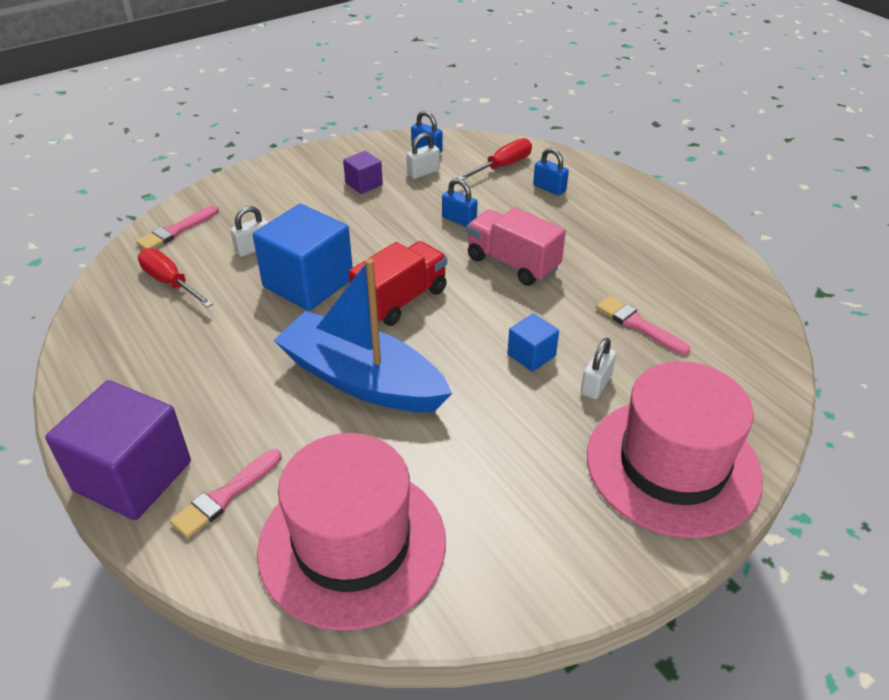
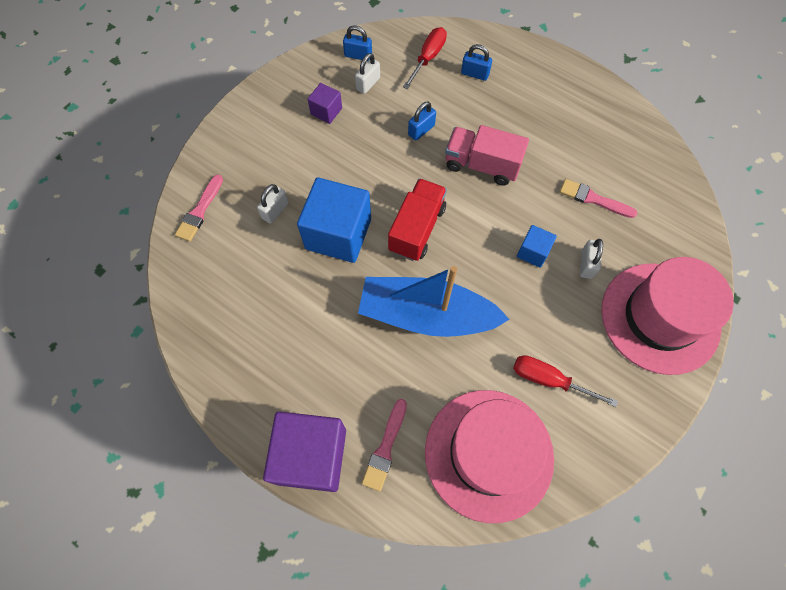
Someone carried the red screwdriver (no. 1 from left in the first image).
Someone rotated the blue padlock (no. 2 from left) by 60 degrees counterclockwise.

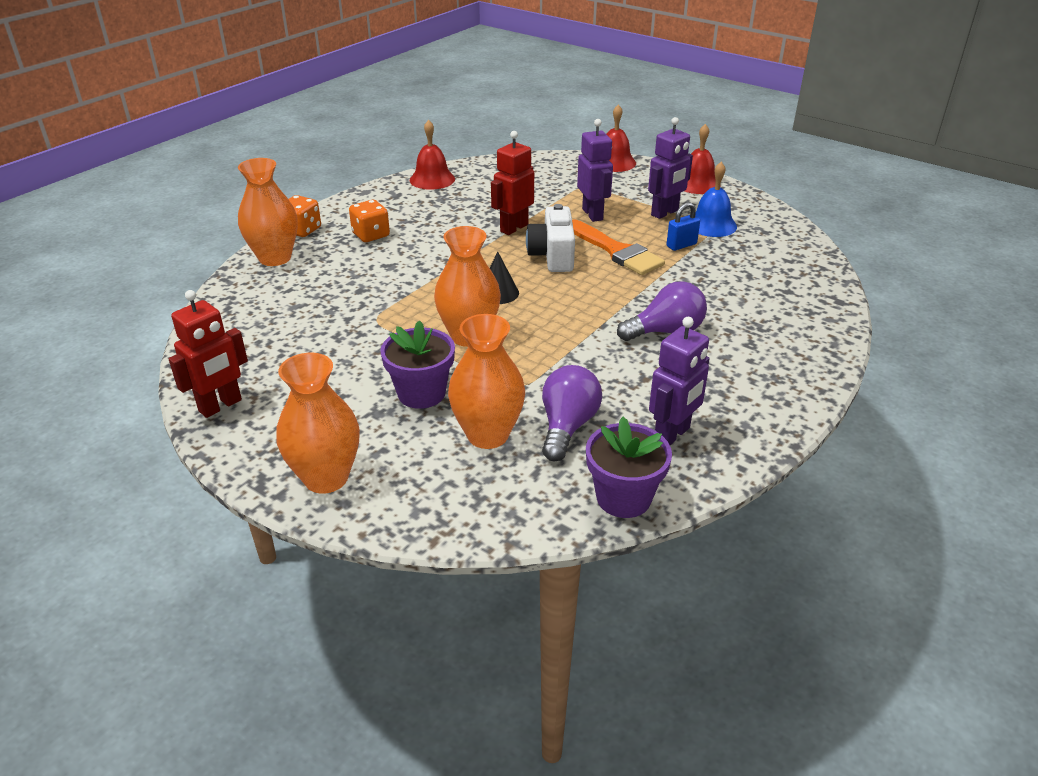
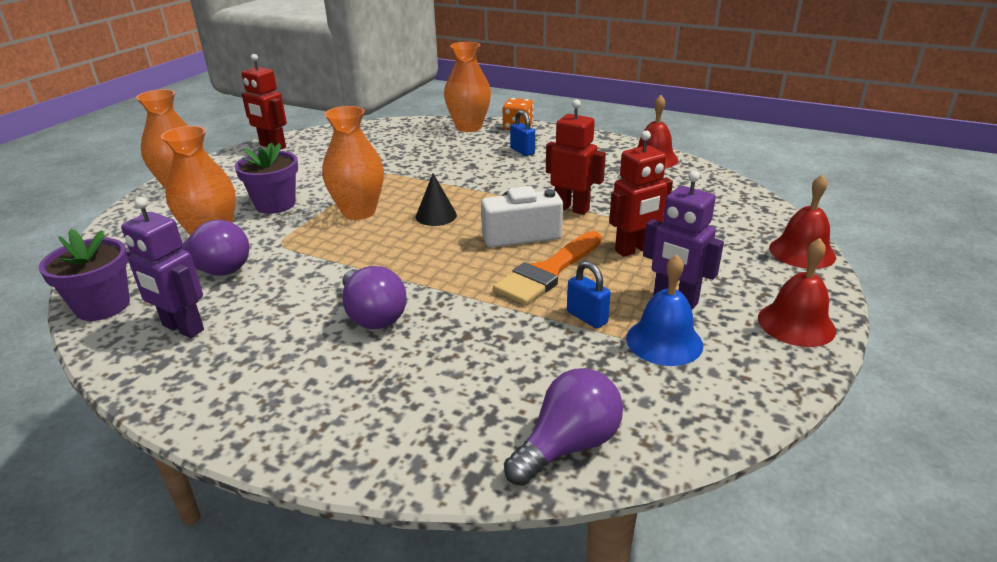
Someone swapped the orange dice (no. 2 from left) for the blue padlock (no. 1 from left).
Someone repainted the purple robot (no. 1 from left), which became the red robot (no. 3 from left).
Someone put down the purple light bulb (no. 3 from left).

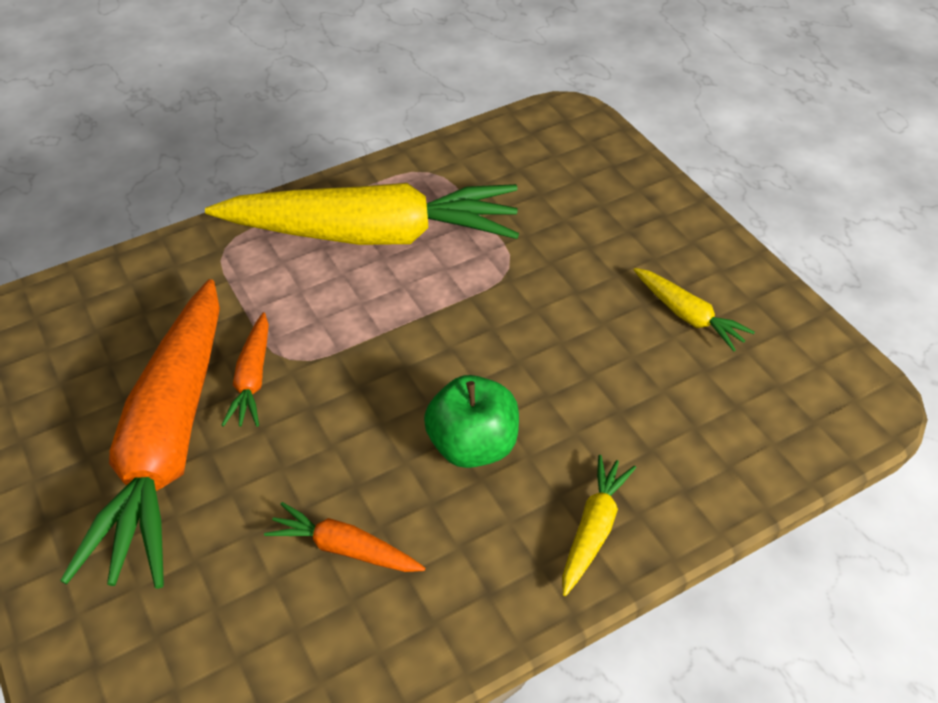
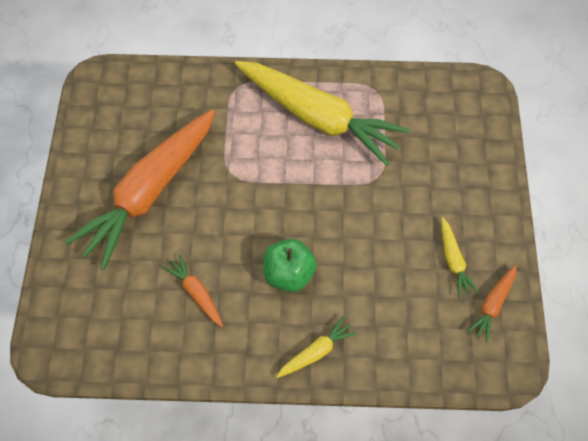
Someone carried the orange carrot (no. 2 from left in the first image).

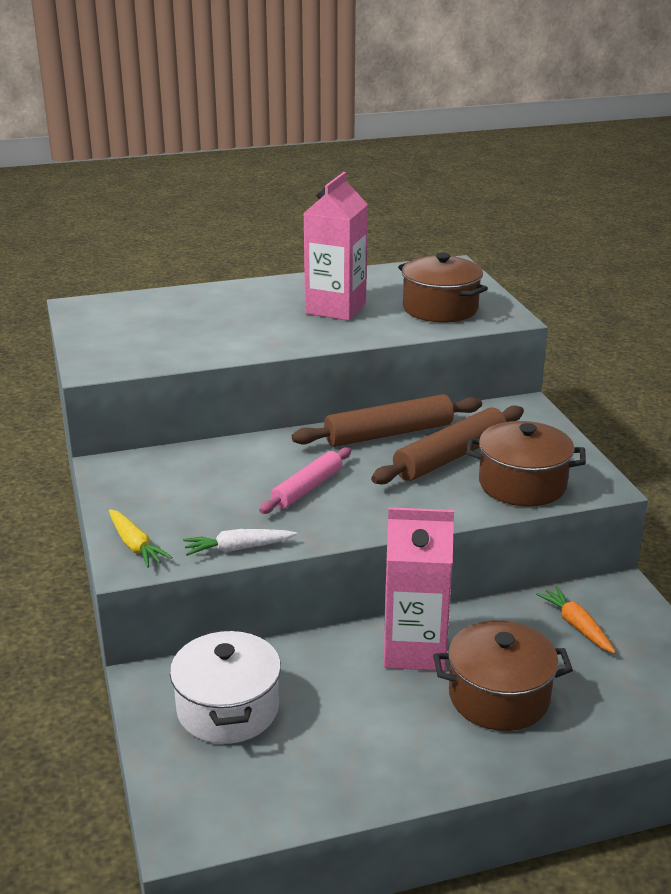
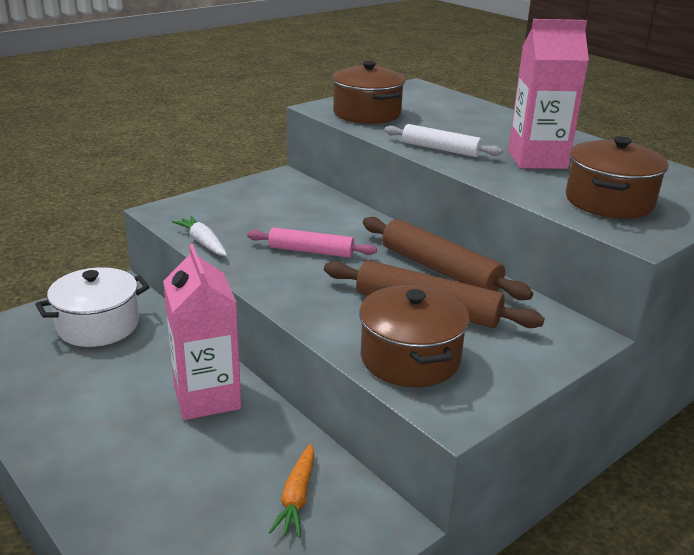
Someone took away the yellow carrot.
Someone carried the brown pot (no. 2 from left in the first image).
Someone rotated the orange carrot by 150 degrees clockwise.
Someone put down the white rolling pin.

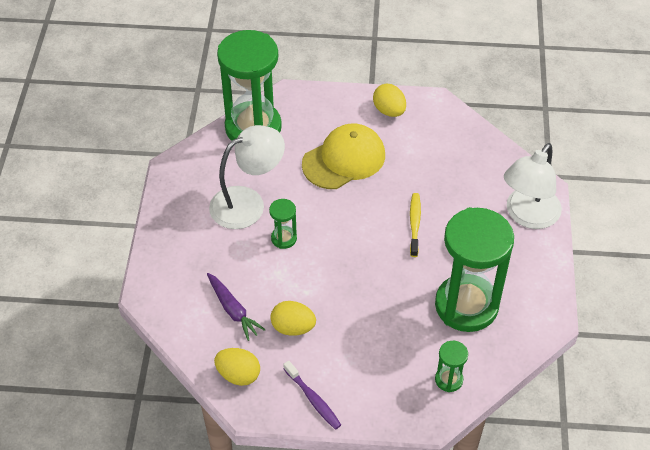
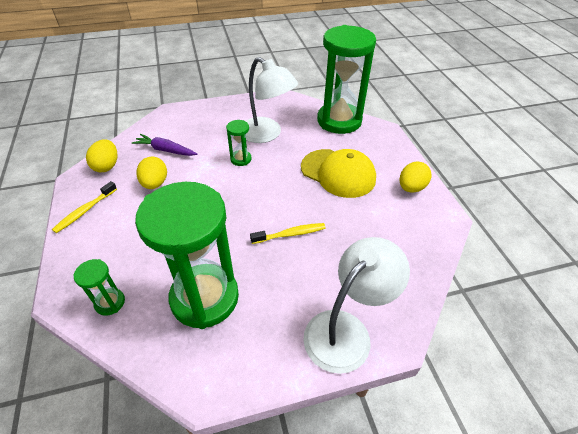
Someone rotated the purple carrot by 75 degrees clockwise.
Someone repainted the purple toothbrush, which became the yellow toothbrush (no. 1 from left).
Someone rotated the white lamp (no. 2 from left) by 120 degrees clockwise.

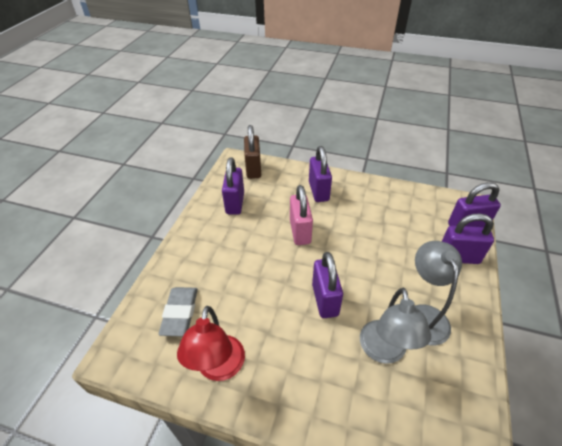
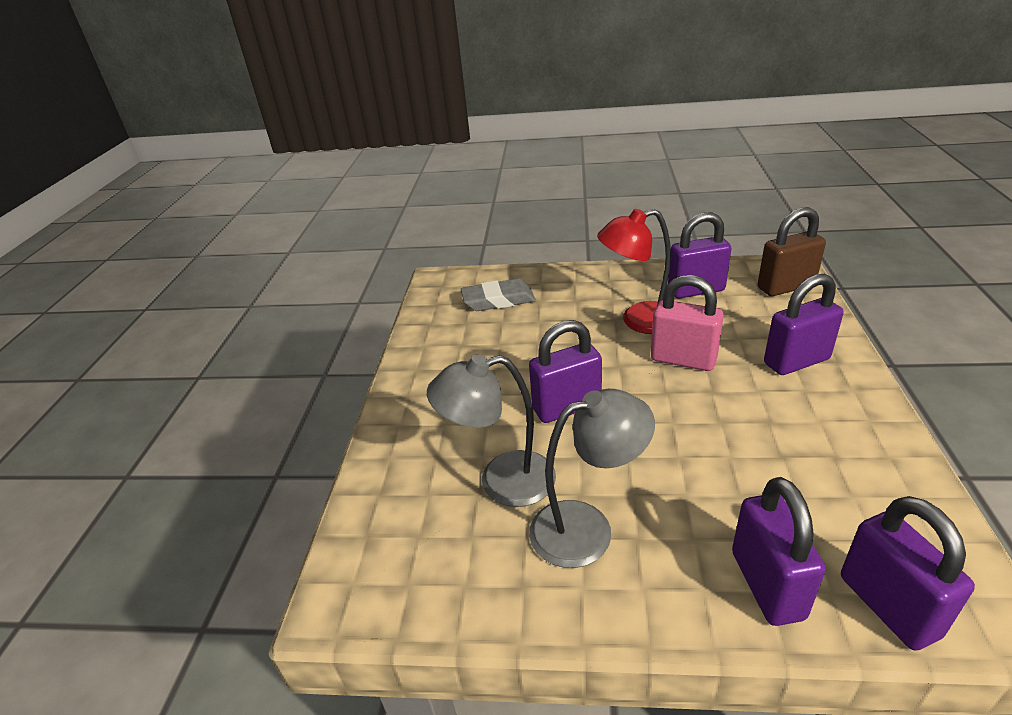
Someone carried the red lamp.
Someone rotated the pink padlock by 45 degrees clockwise.

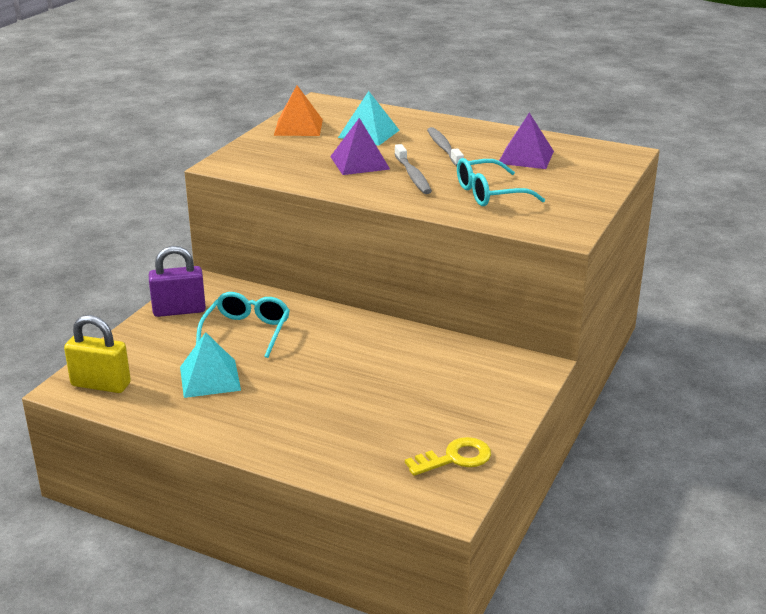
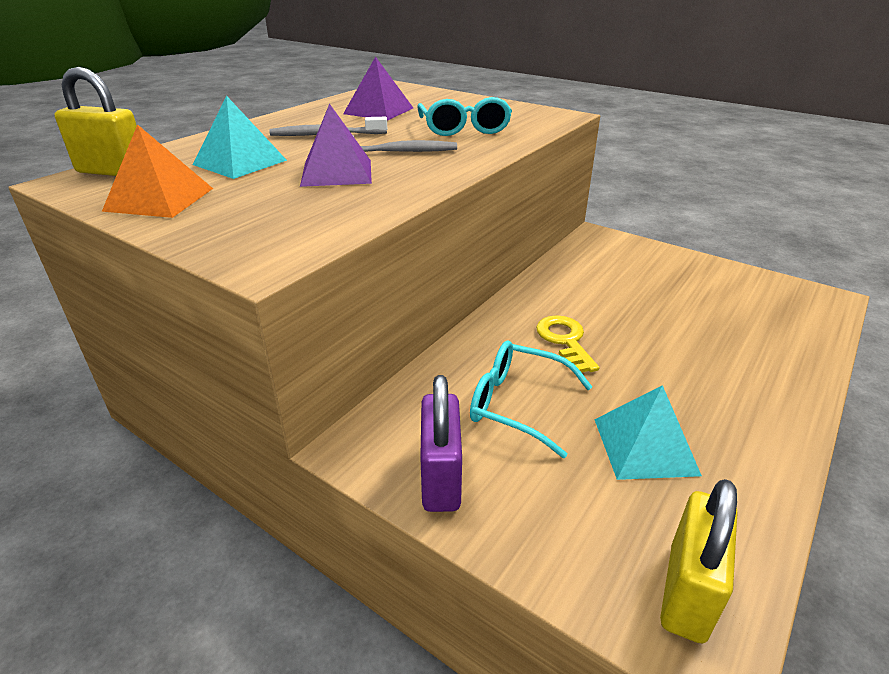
Someone carried the yellow key.
Someone put down the yellow padlock (no. 1 from left).

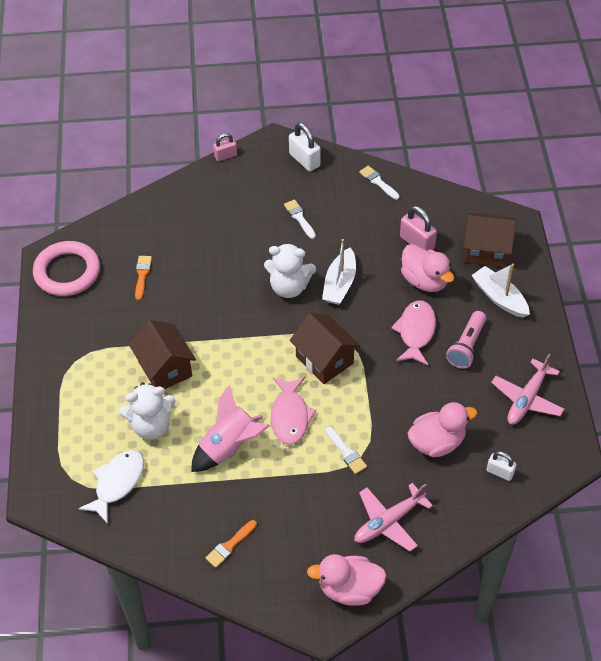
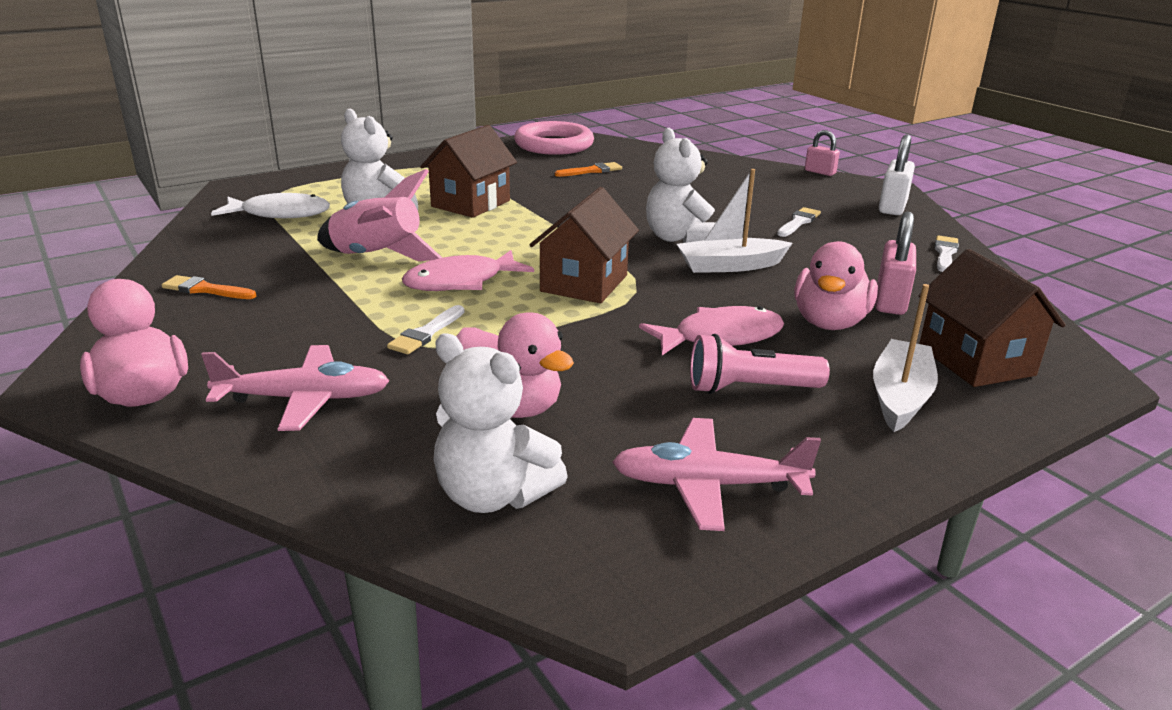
Someone rotated the pink plane (no. 1 from left) by 150 degrees clockwise.
Someone swapped the white padlock (no. 2 from left) for the white teddy bear (no. 2 from left).

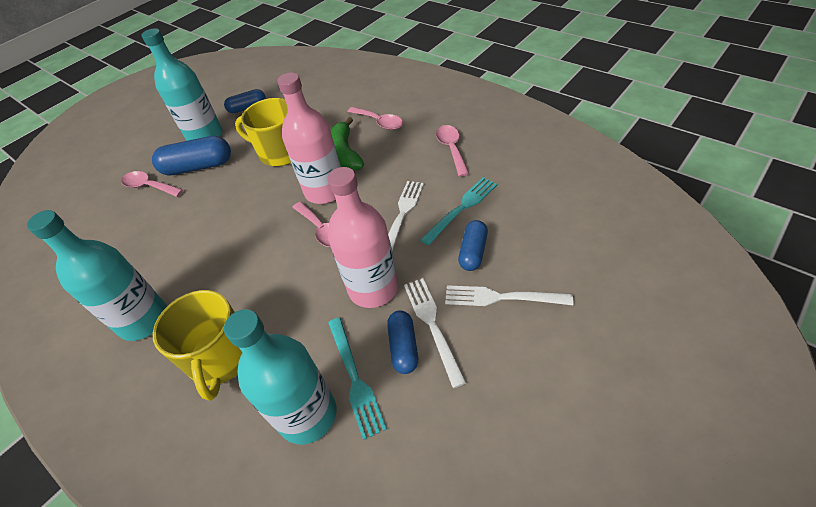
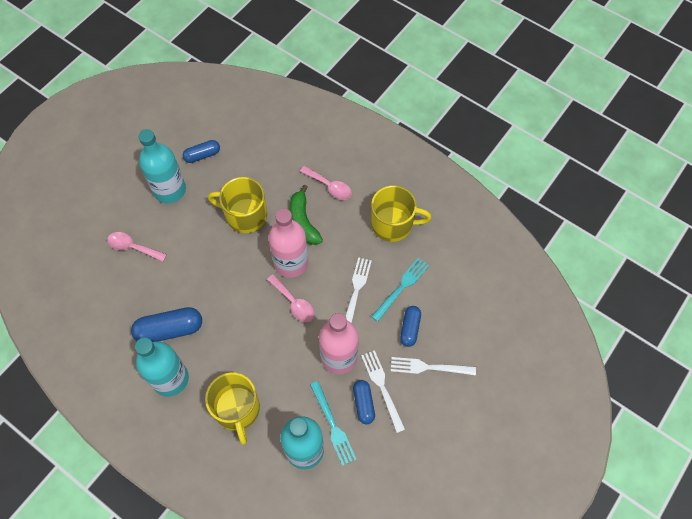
Someone carried the blue capsule (no. 1 from left).
Someone swapped the pink spoon (no. 4 from left) for the yellow mug (no. 3 from left).

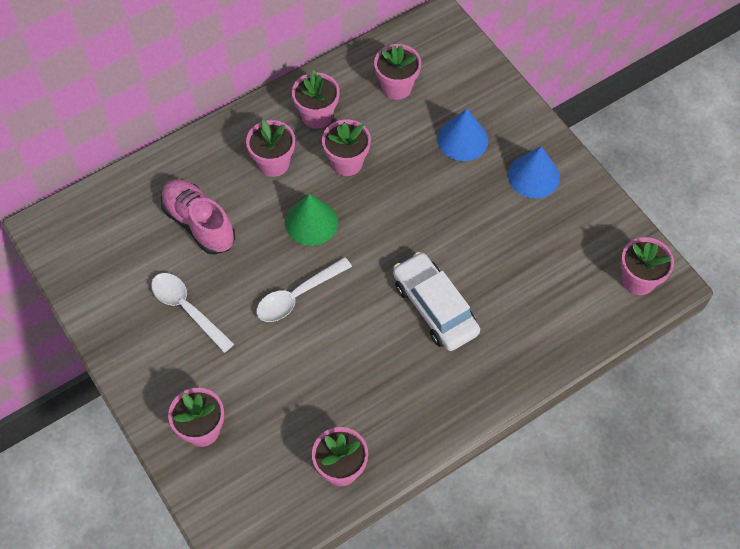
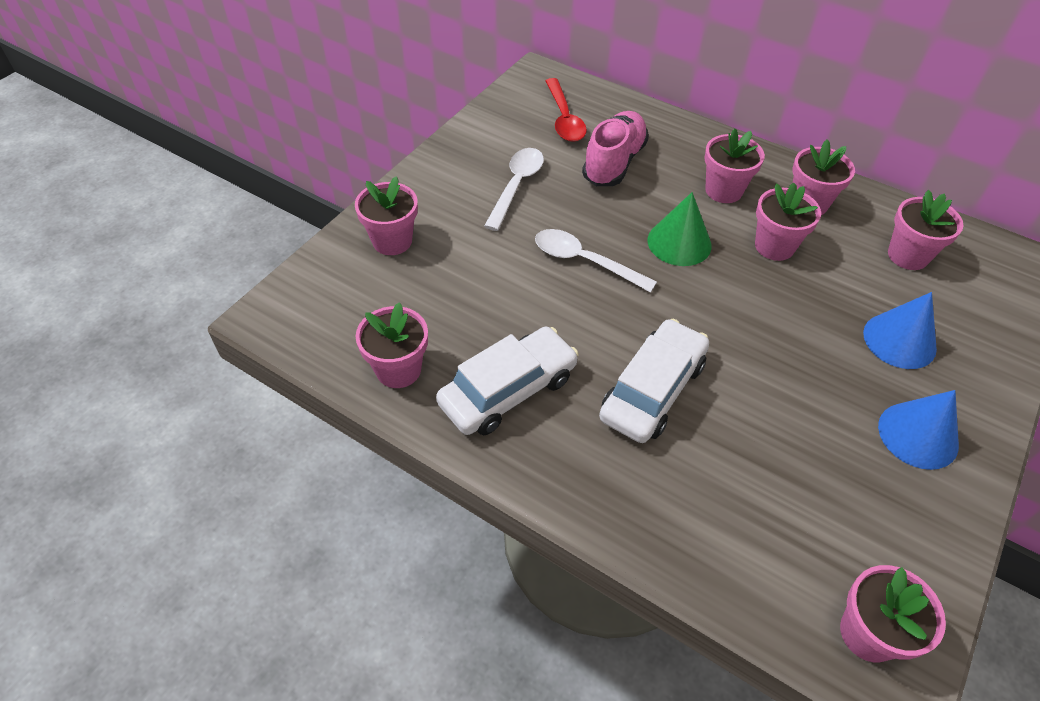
Someone put down the white car (no. 1 from left).
Someone put down the red spoon.

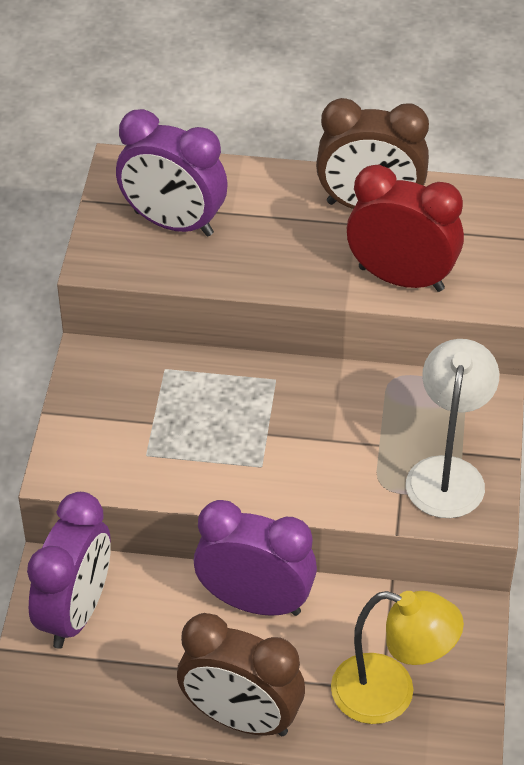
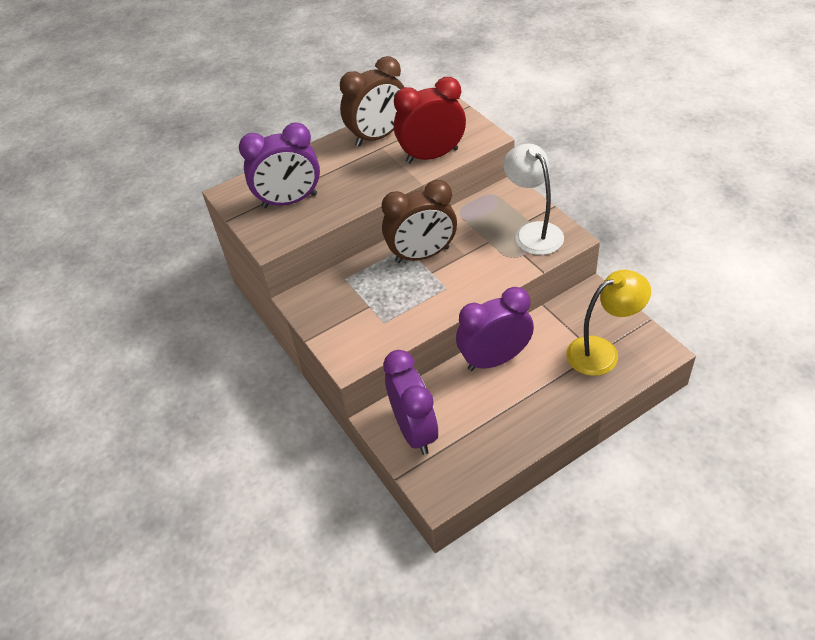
Someone carried the brown clock (no. 1 from left in the first image).

